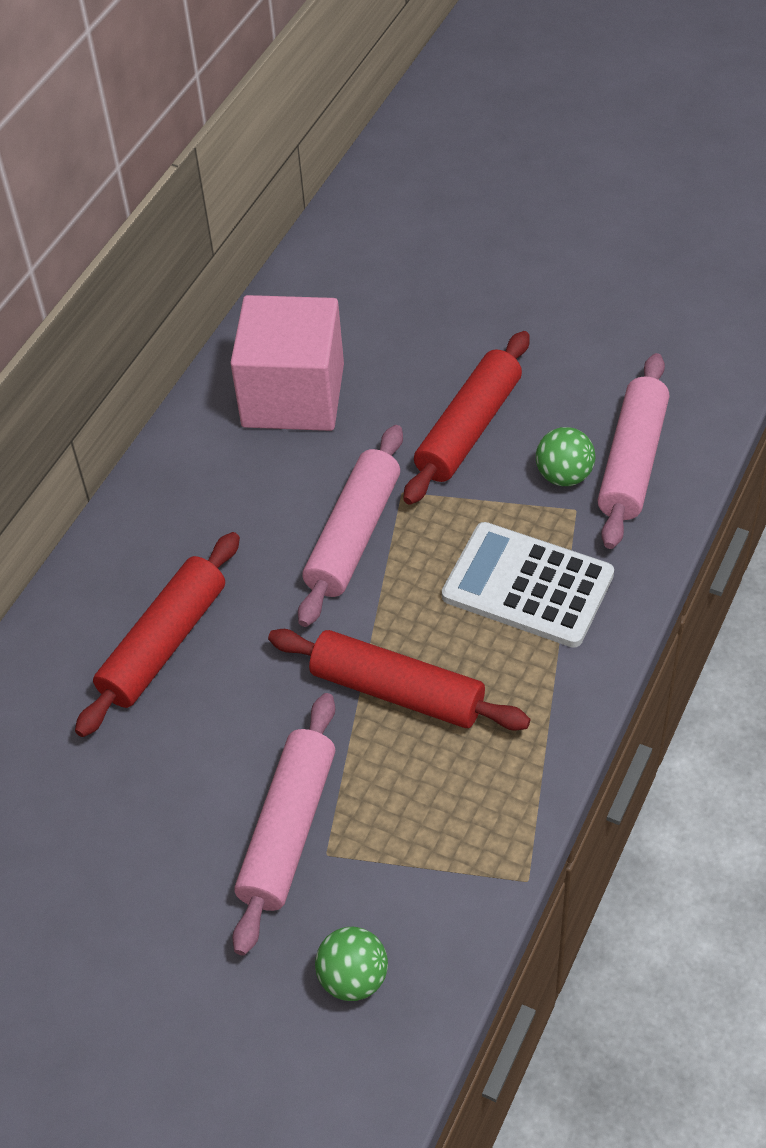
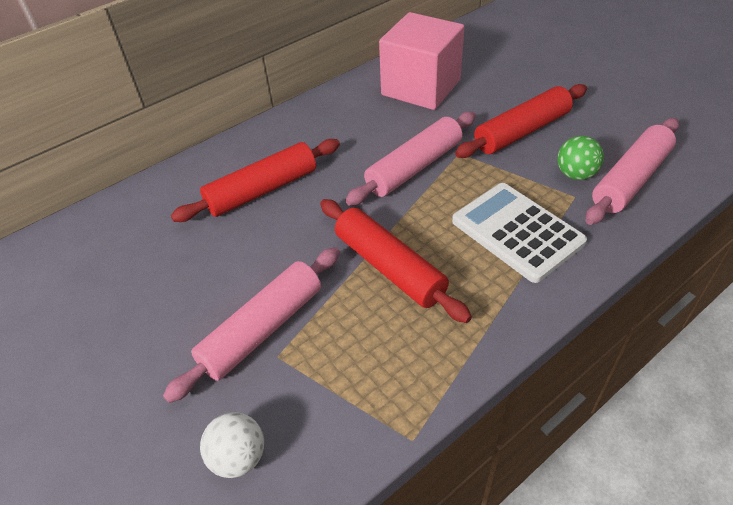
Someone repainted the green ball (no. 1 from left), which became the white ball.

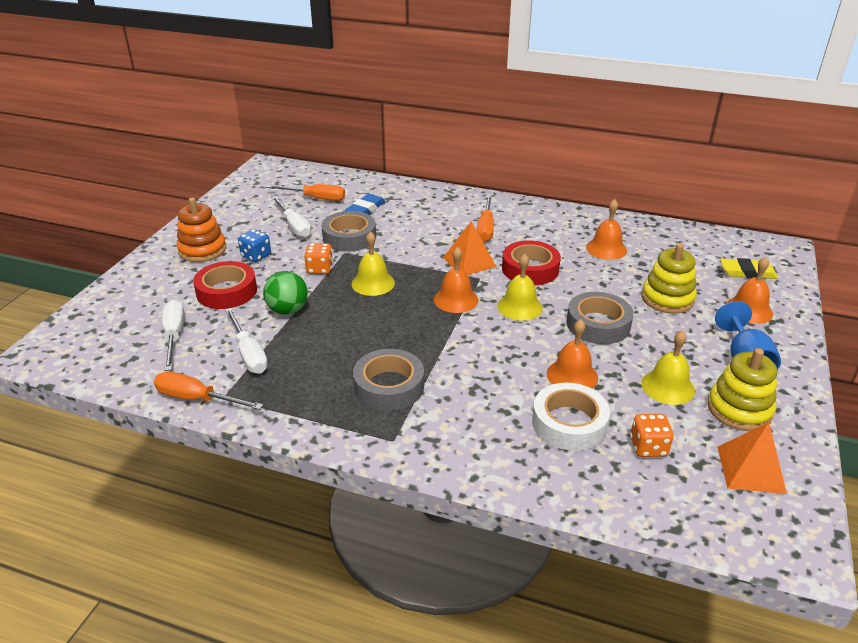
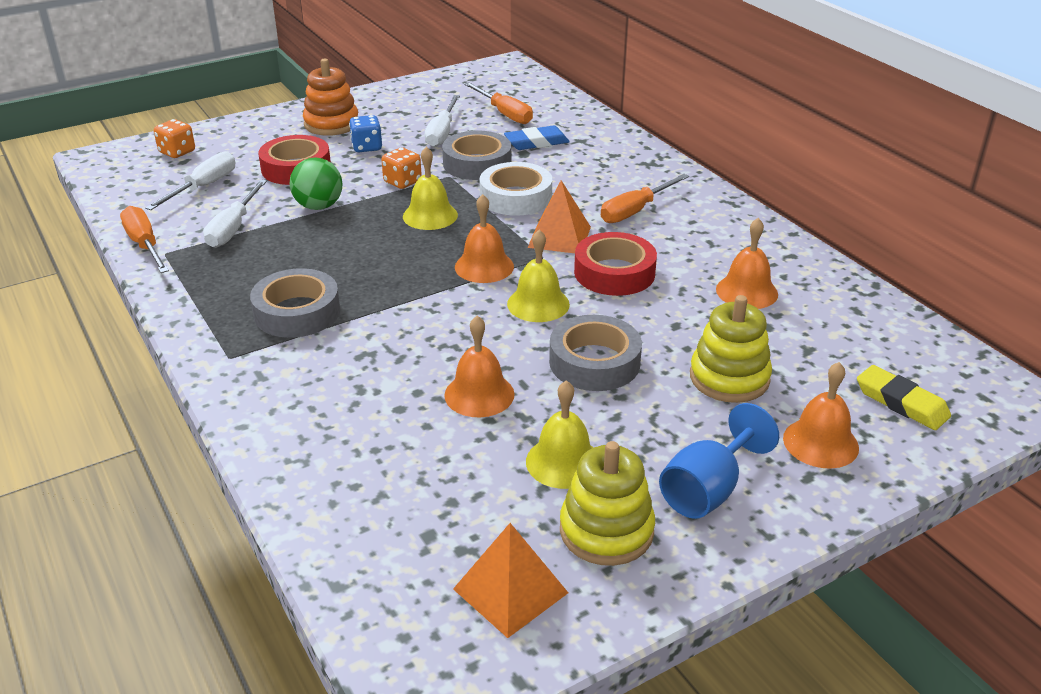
Someone carried the white tape.
Someone carried the orange dice (no. 2 from left in the first image).

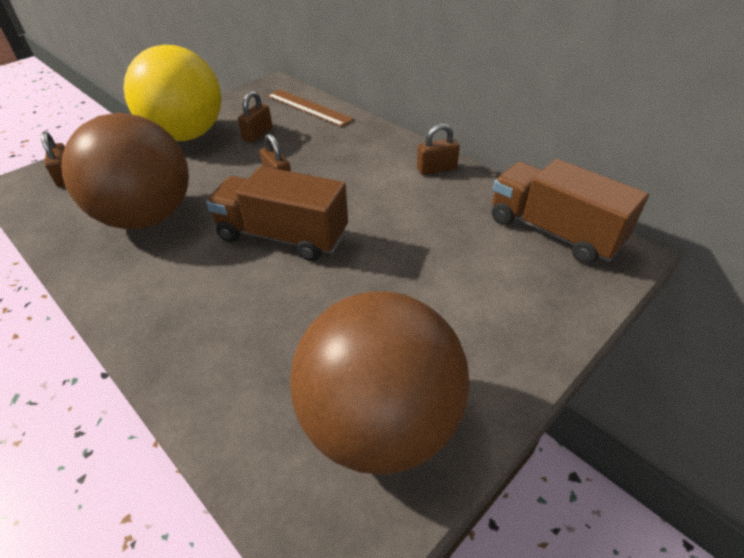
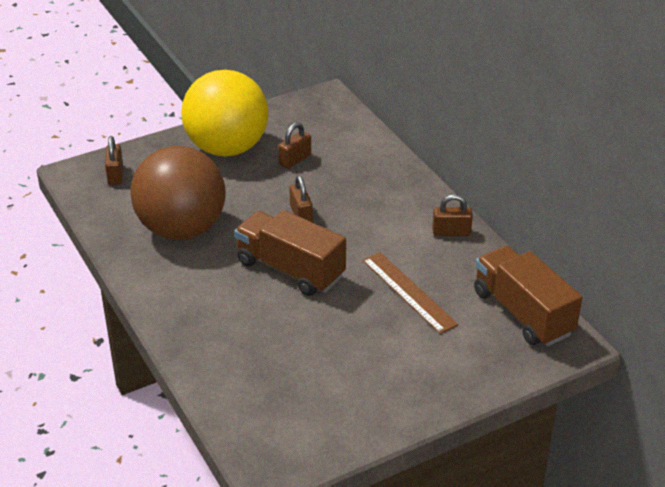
Someone carried the brown ruler.
Someone took away the brown ball (no. 2 from left).

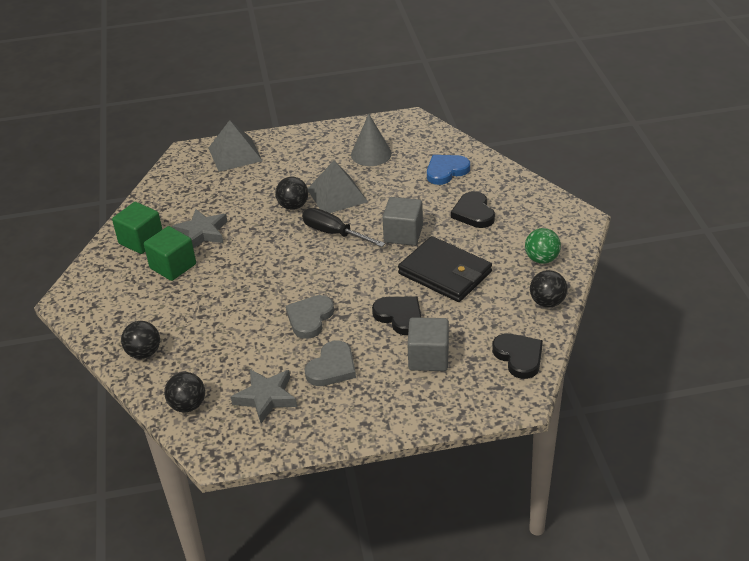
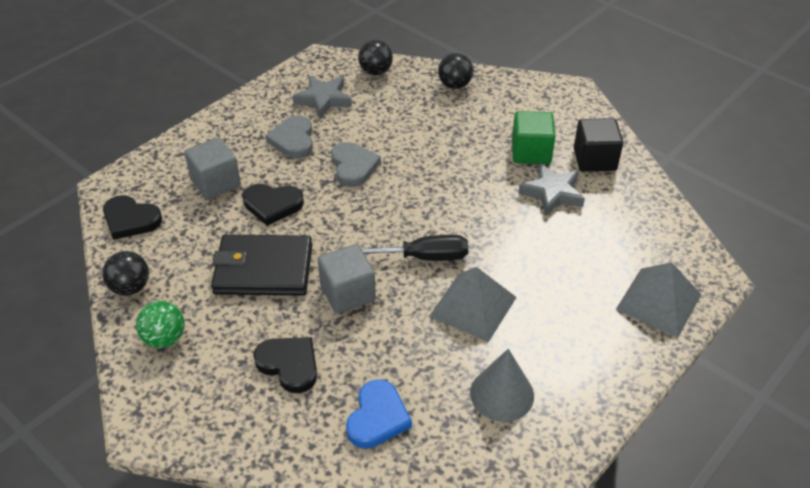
Someone repainted the green cube (no. 1 from left), which became the black cube.
Someone took away the black ball (no. 3 from left).

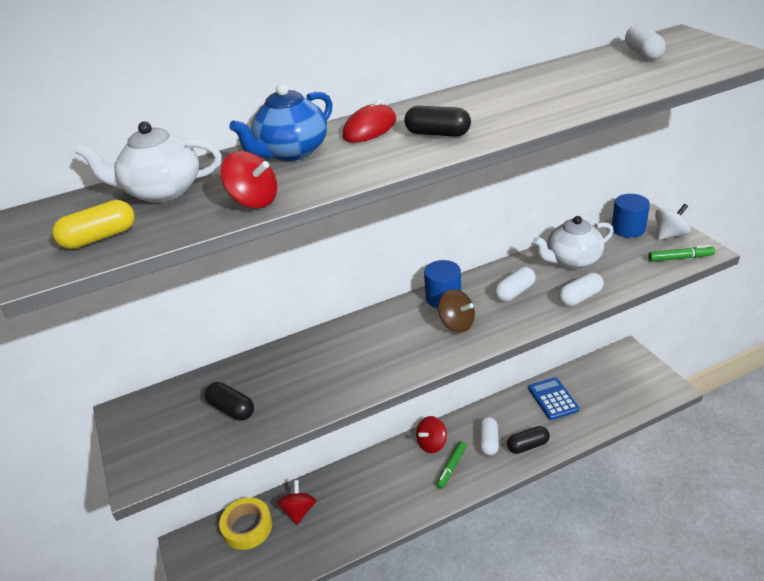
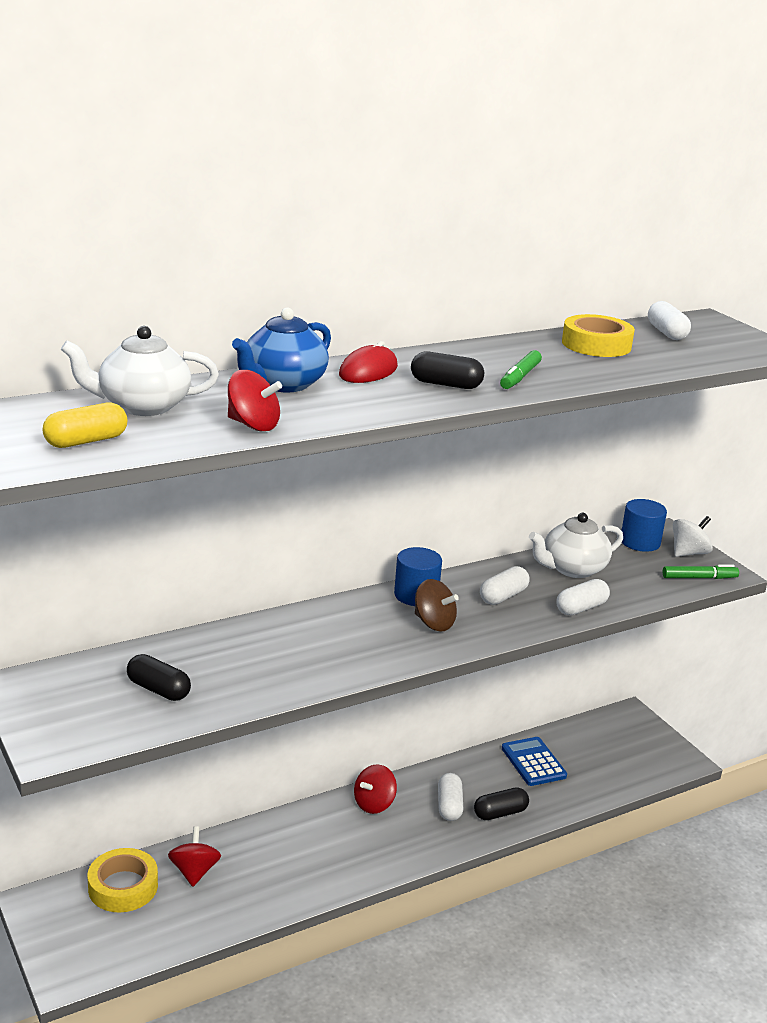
Someone carried the green marker (no. 1 from left).
Someone put down the yellow tape (no. 2 from left).

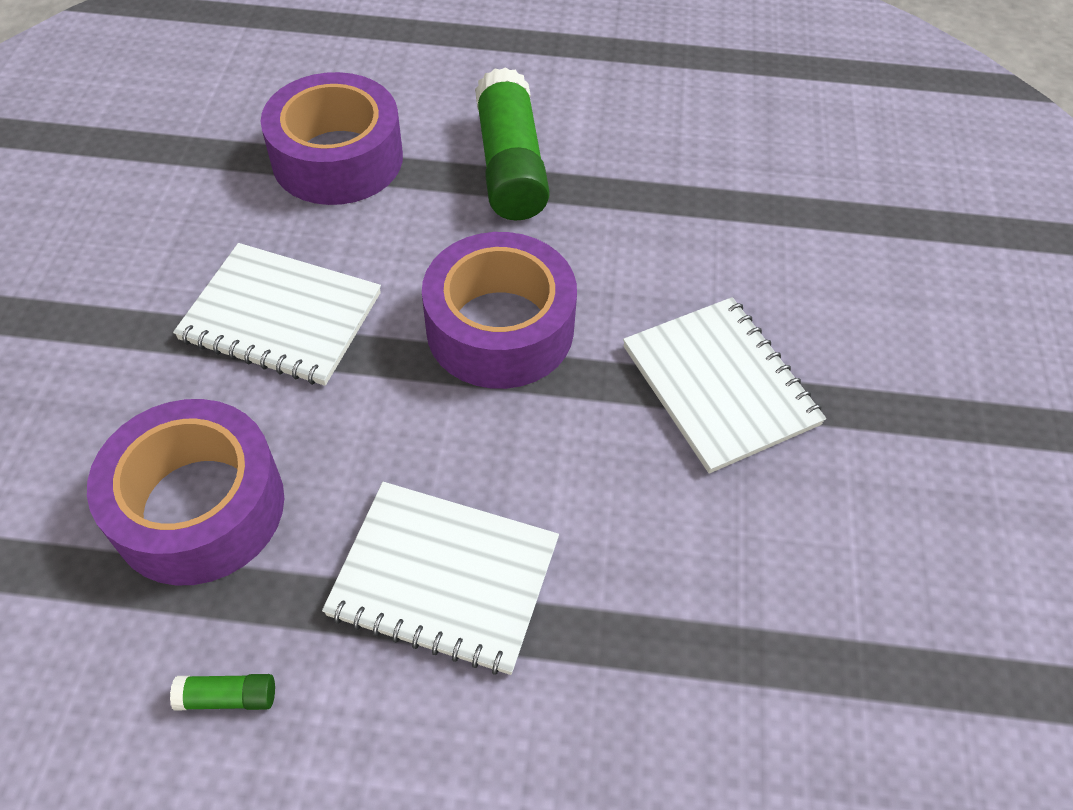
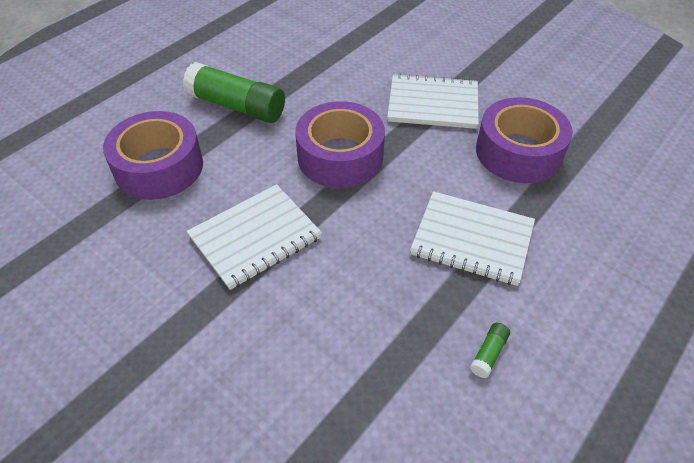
Someone carried the purple tape (no. 1 from left in the first image).
Someone rotated the white notebook (no. 2 from left in the first image) by 60 degrees clockwise.

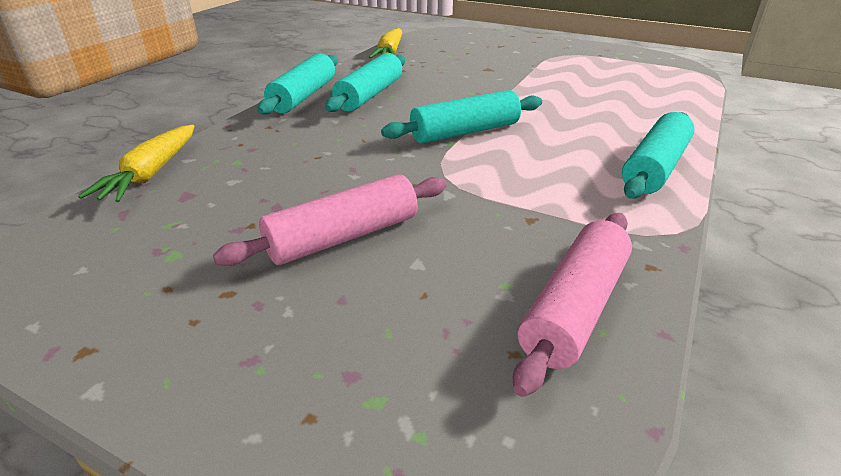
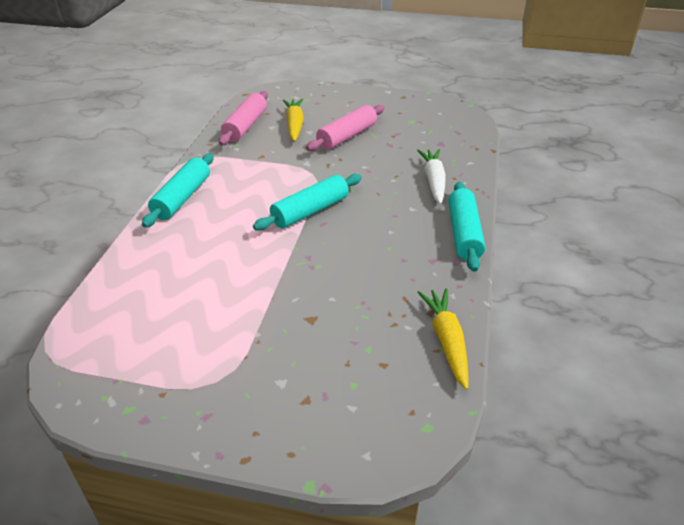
Someone carried the yellow carrot (no. 1 from left).
Someone took away the turquoise rolling pin (no. 2 from left).
Someone put down the white carrot.

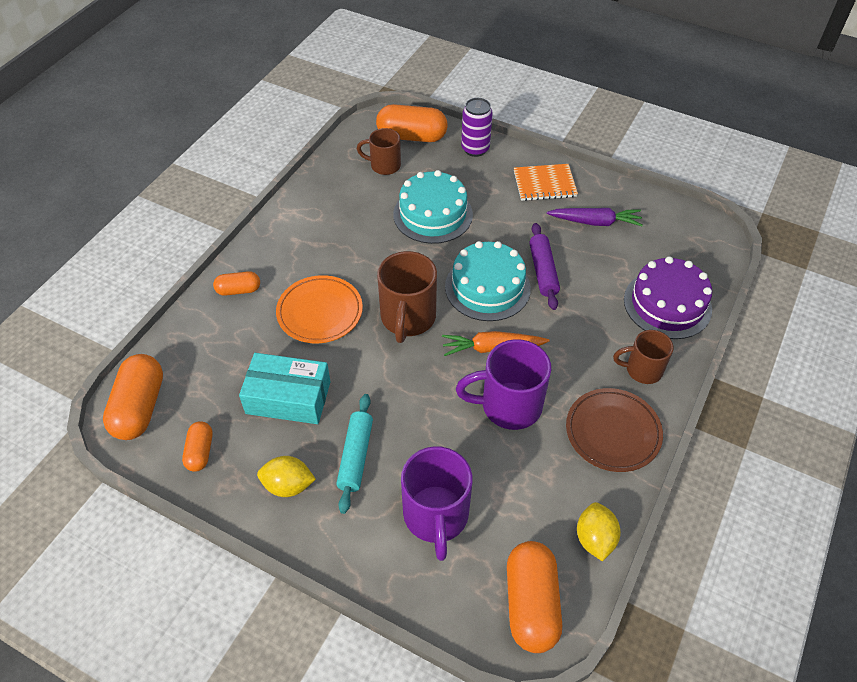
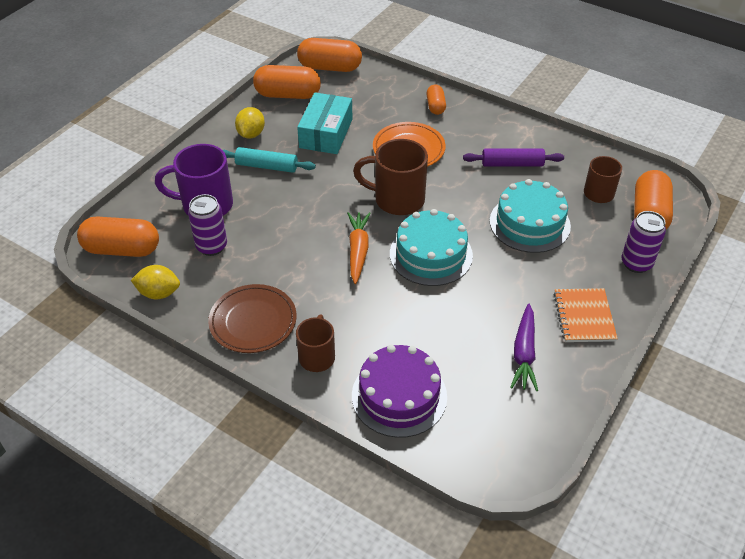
Someone scaled the orange capsule (no. 2 from left) by 1.81.
Someone took away the purple mug (no. 2 from left).
Someone carried the purple rolling pin.
Someone put down the purple can (no. 1 from left).

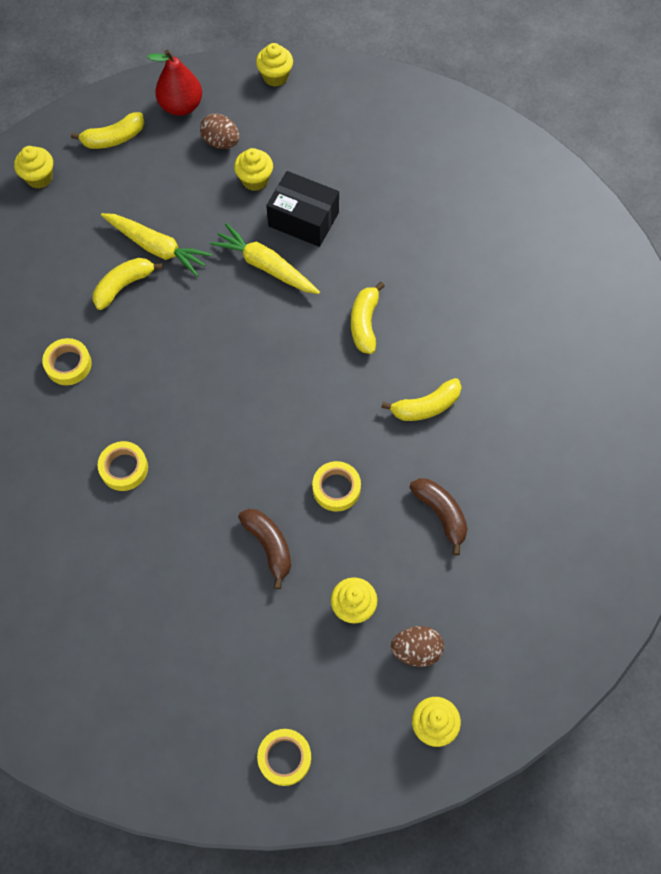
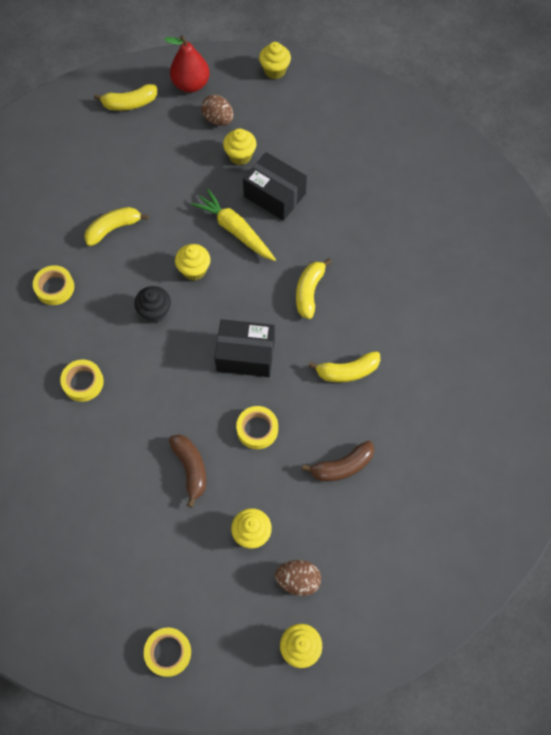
Someone carried the yellow cupcake (no. 1 from left).
Someone took away the yellow carrot (no. 1 from left).
Someone rotated the brown banana (no. 2 from left) by 90 degrees clockwise.
Someone put down the black cupcake.
Someone put down the black box (no. 1 from left).

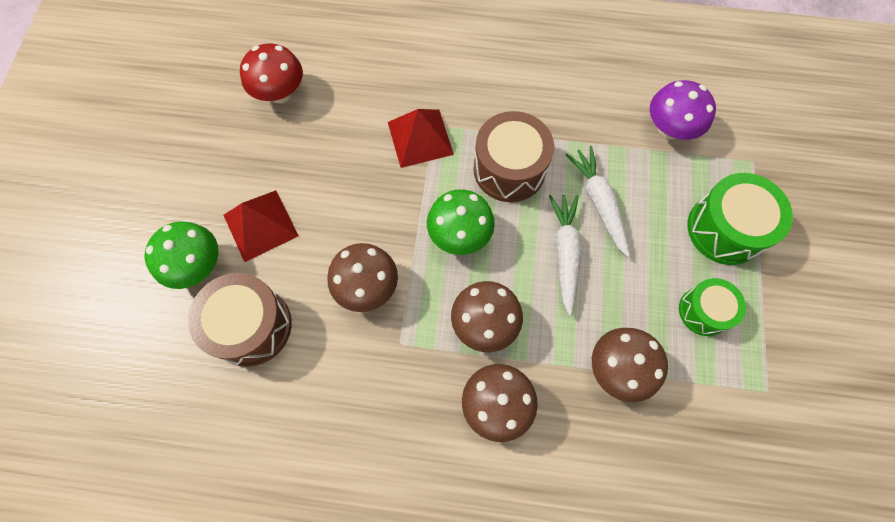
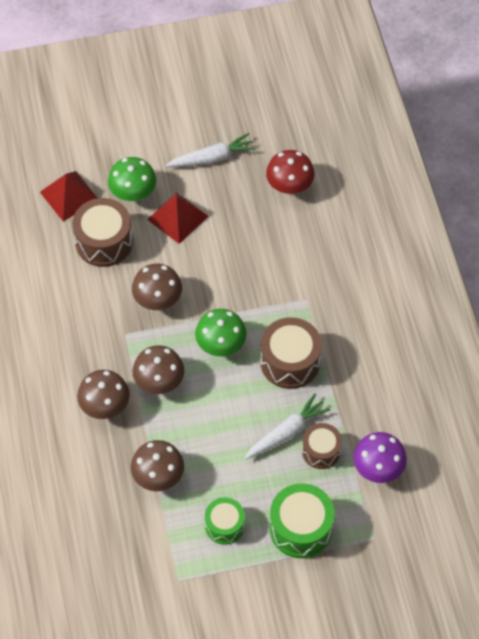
Someone carried the red pyramid (no. 2 from left in the first image).
Someone carried the white carrot (no. 1 from left).
Someone put down the brown drum (no. 3 from left).

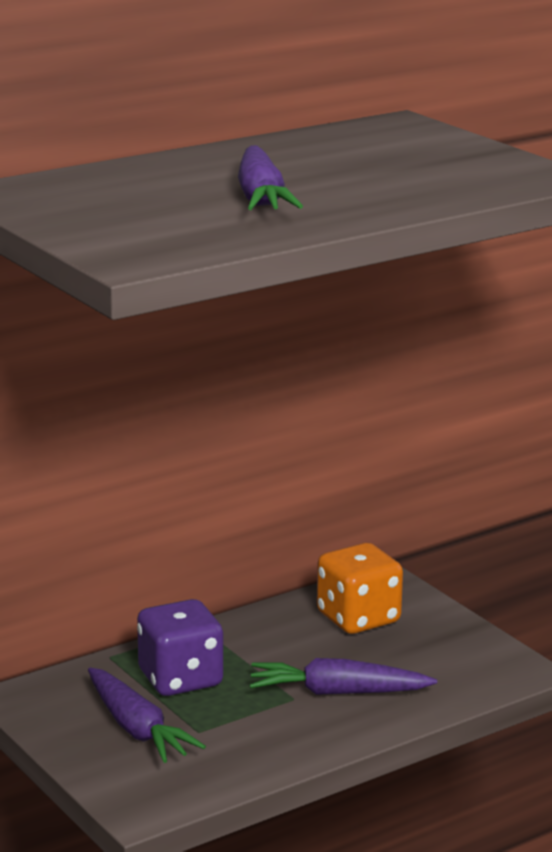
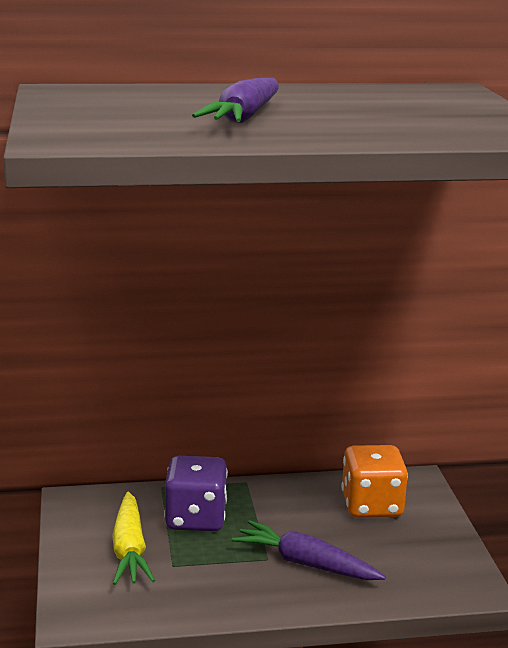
Someone repainted the purple carrot (no. 1 from left), which became the yellow carrot.

